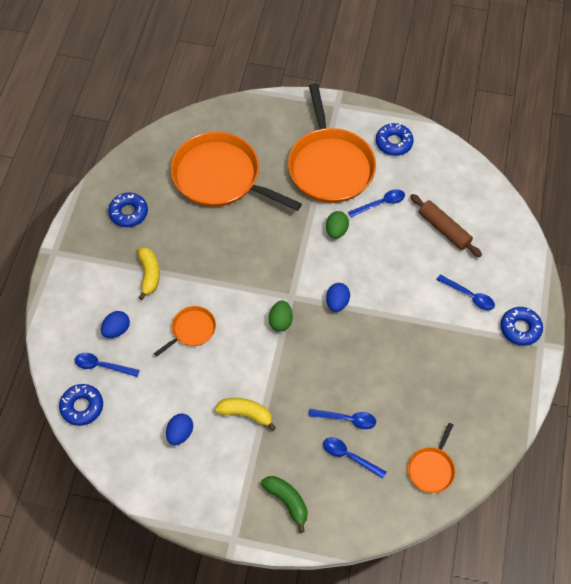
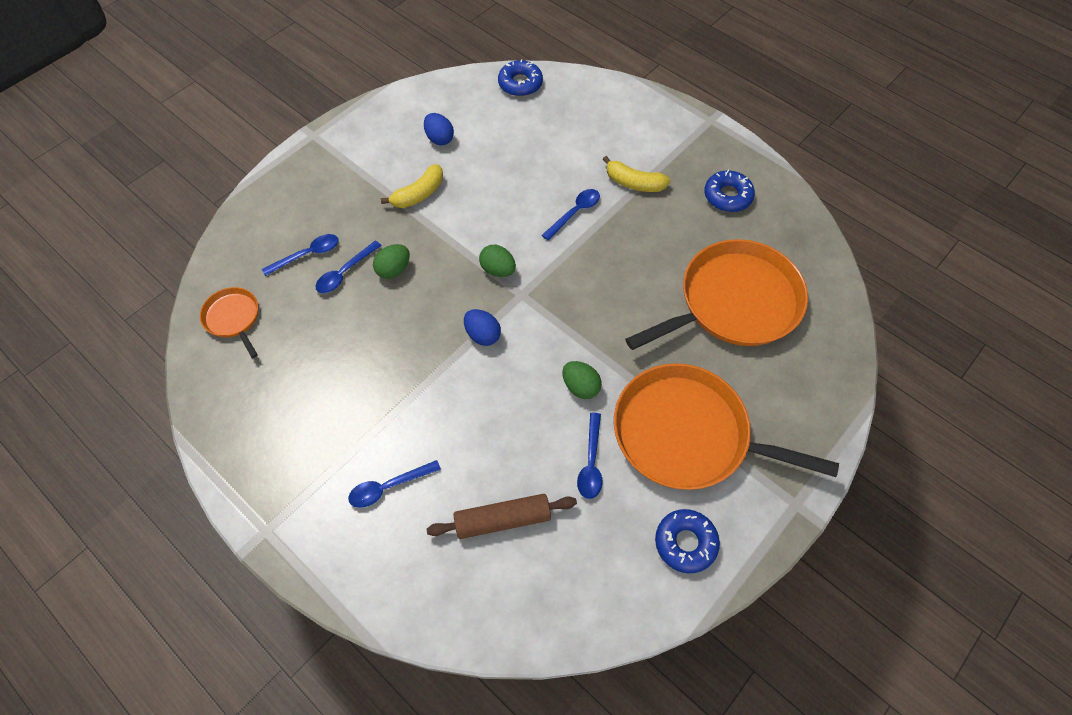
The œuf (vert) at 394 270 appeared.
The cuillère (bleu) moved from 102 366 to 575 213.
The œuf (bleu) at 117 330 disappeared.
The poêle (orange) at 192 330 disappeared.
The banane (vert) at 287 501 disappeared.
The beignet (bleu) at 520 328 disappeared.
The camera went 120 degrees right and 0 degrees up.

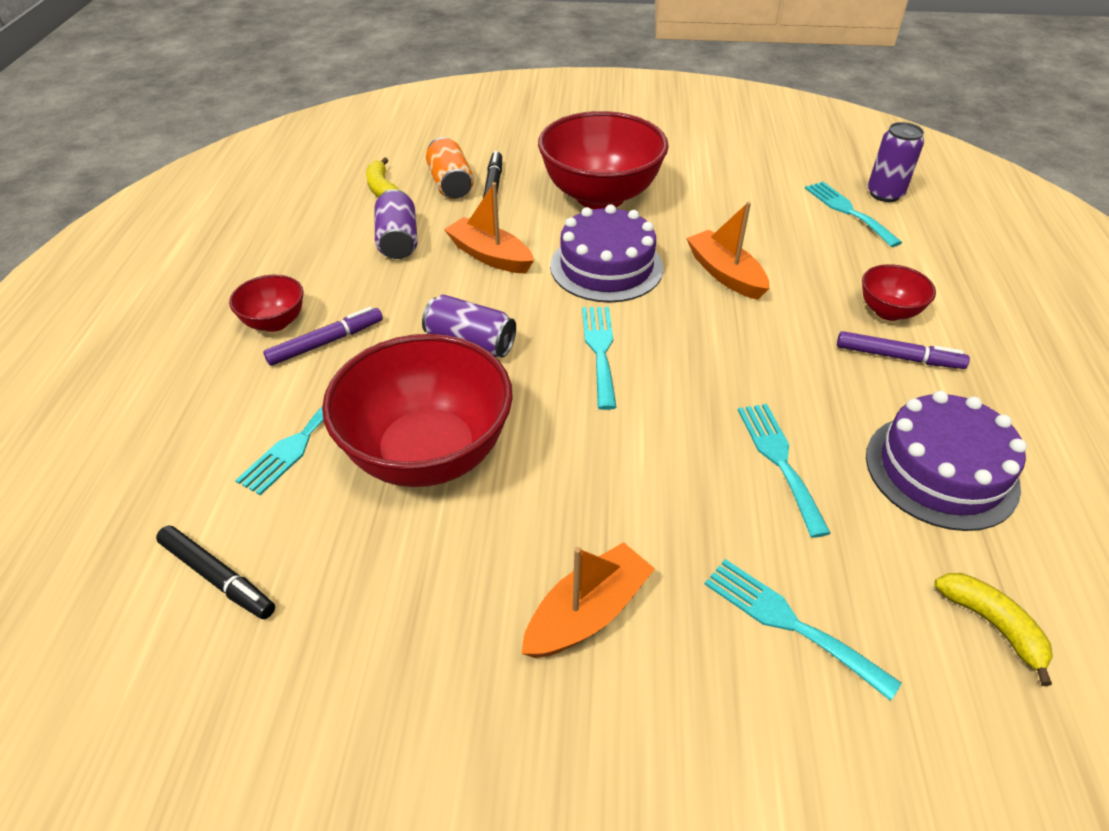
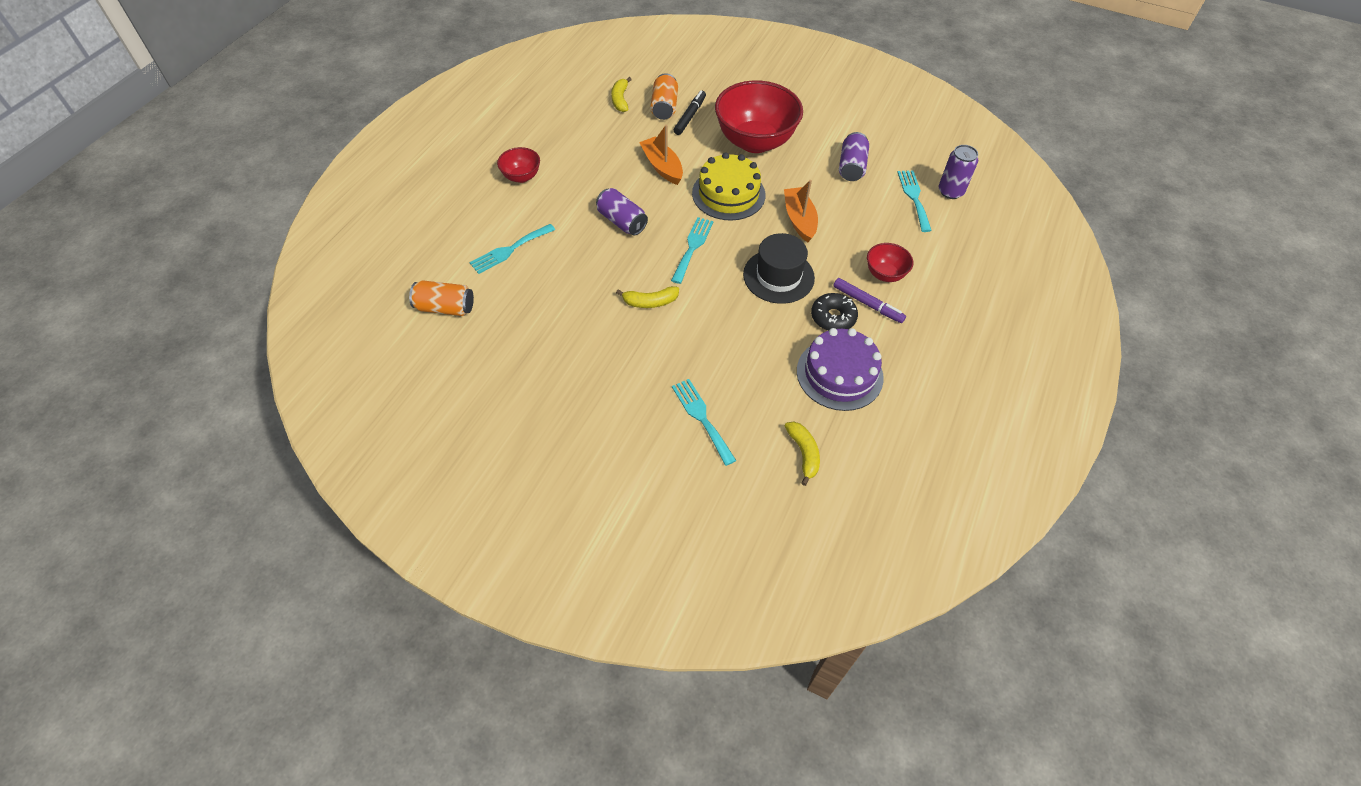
The feutre (noir) at 218 577 was replaced by the canette (orange) at 445 308.
The banane (jaune) at 650 302 appeared.
The gâteau (violet) at 606 267 became the gâteau (jaune) at 728 194.
The chapeau (noir) at 778 276 appeared.
The beignet (noir) at 833 317 appeared.
The canette (violet) moved from 398 241 to 851 167.
The feutre (violet) at 326 342 disappeared.
The bol (rouge) at 428 453 disappeared.
The bateau (orange) at 587 613 disappeared.
The fourchette (turquoise) at 779 460 disappeared.
The camera went 20 degrees right and 10 degrees up.

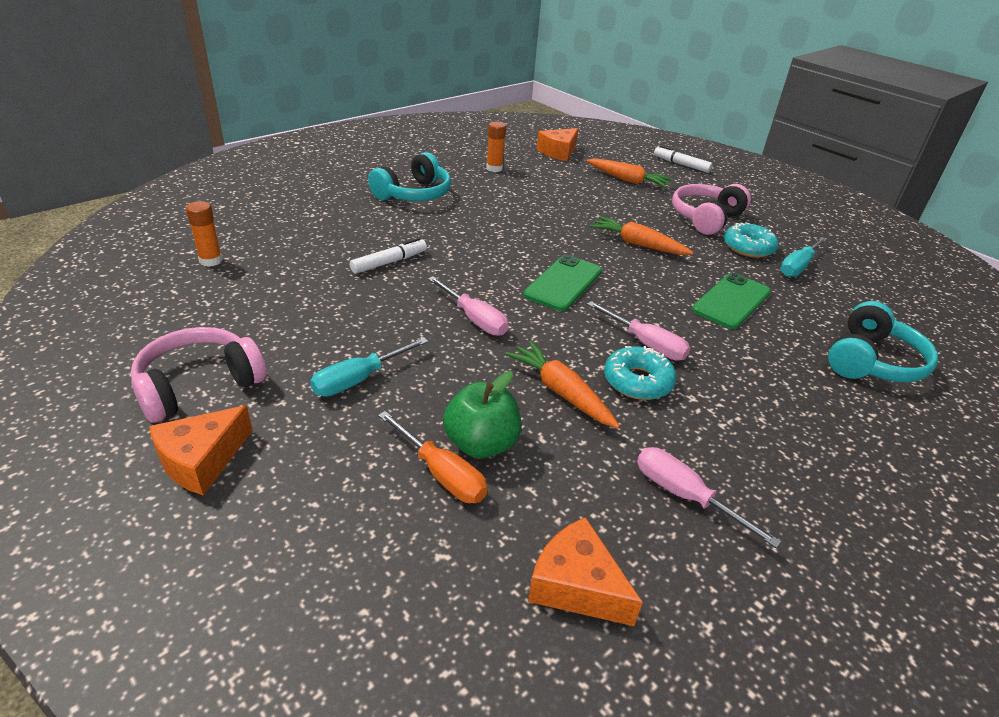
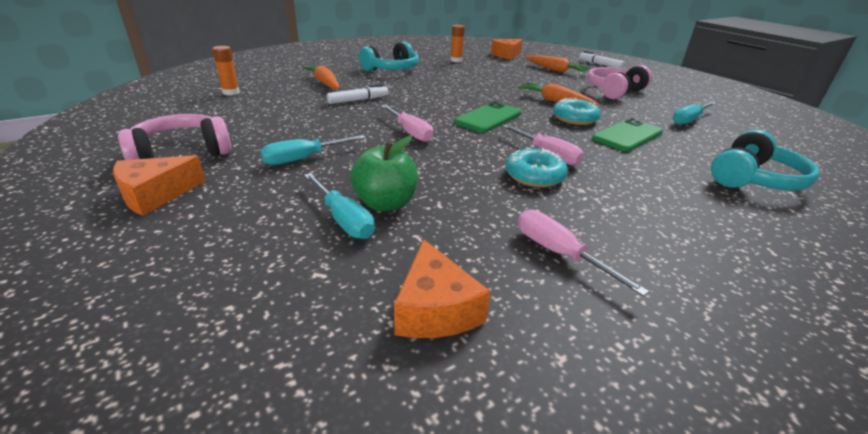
The carotte (orange) moved from 561 392 to 325 83.
The tournevis (orange) at 441 474 became the tournevis (turquoise) at 343 219.
The fromage (orange) at 576 585 turned 150 degrees counterclockwise.
The beignet (turquoise) moved from 748 247 to 574 118.
The camera went 10 degrees right and 5 degrees down.

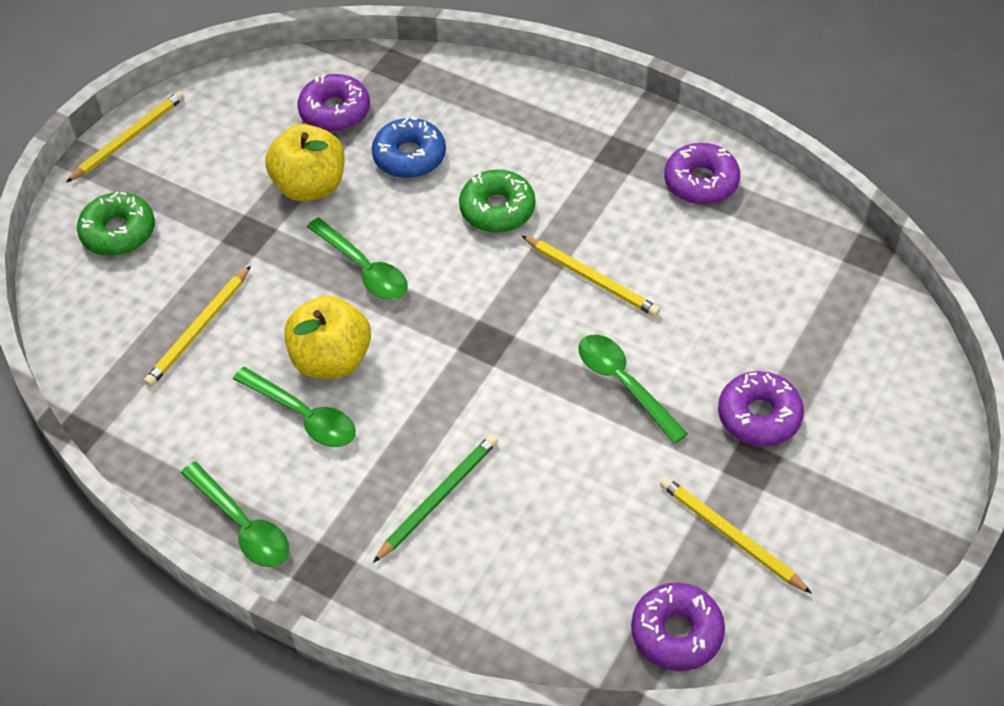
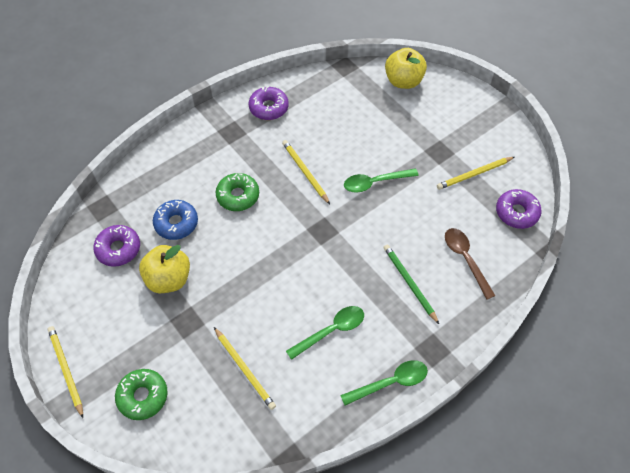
The crayon (jaune) at 591 278 turned 90 degrees counterclockwise.
The pomme (jaune) moved from 331 360 to 403 81.
The cuillère (marron) at 465 259 appeared.
The cuillère (vert) at 364 268 disappeared.
The beignet (violet) at 759 416 disappeared.
The camera went 70 degrees left and 5 degrees up.

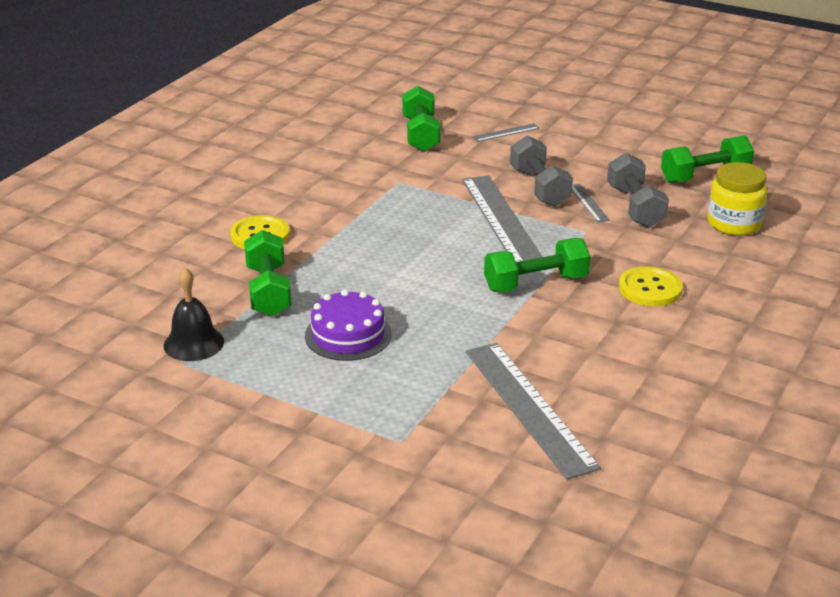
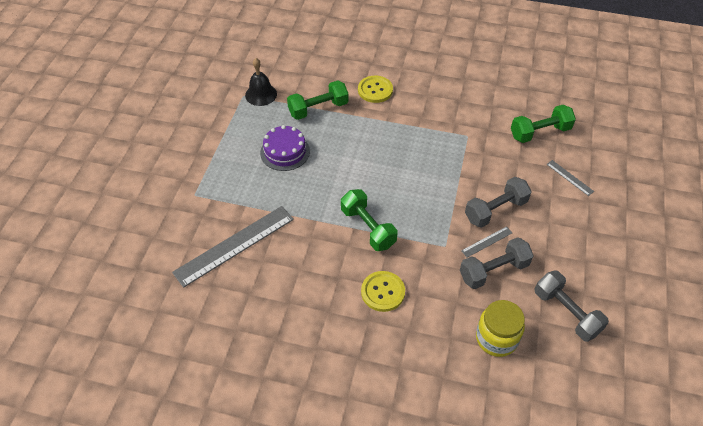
The haltère (vert) at 705 176 became the haltère (gris) at 566 313.
The règle (gris) at 501 219 disappeared.
The camera went 75 degrees right and 20 degrees up.

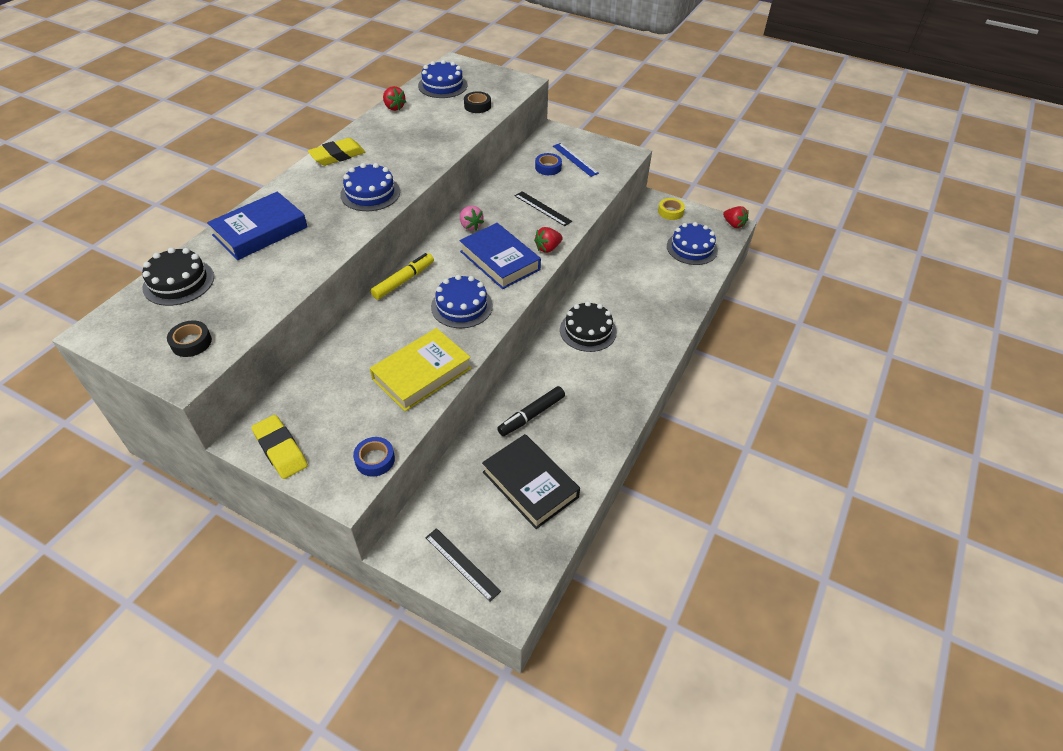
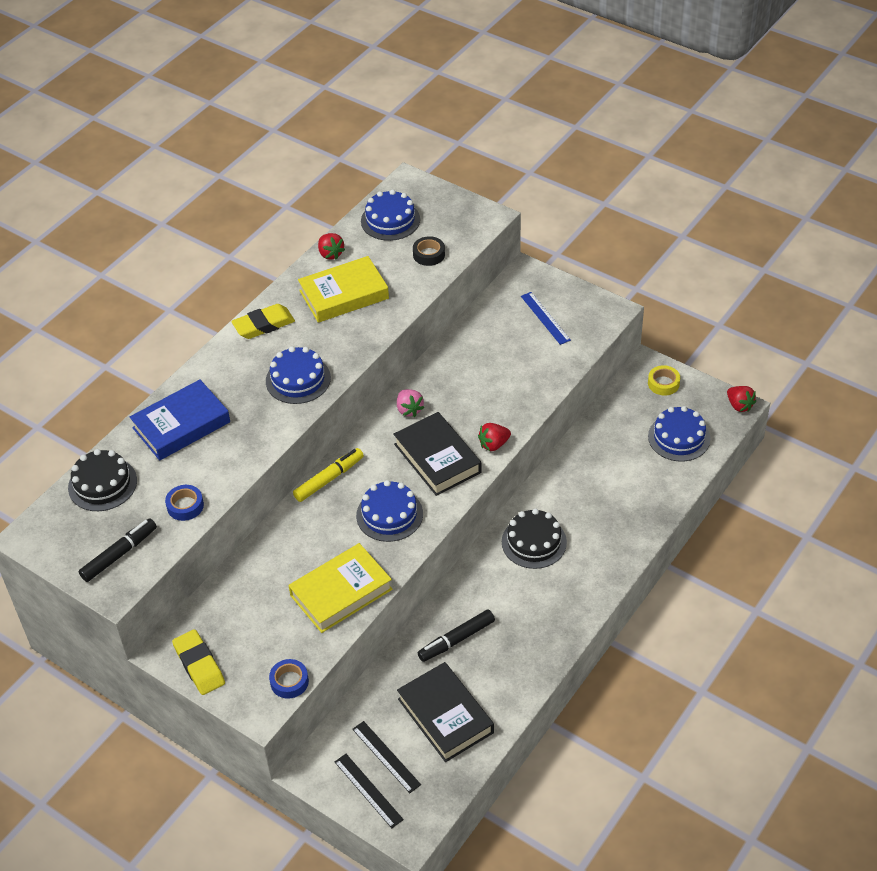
The ruban adhésif (noir) at 191 342 was replaced by the feutre (noir) at 119 554.
The ruban adhésif (bleu) moved from 548 167 to 185 506.
The livre (jaune) at 344 294 appeared.
The règle (noir) moved from 542 208 to 386 756.
The livre (bleu) at 500 260 became the livre (noir) at 437 458.
The camera went 10 degrees right and 0 degrees up.

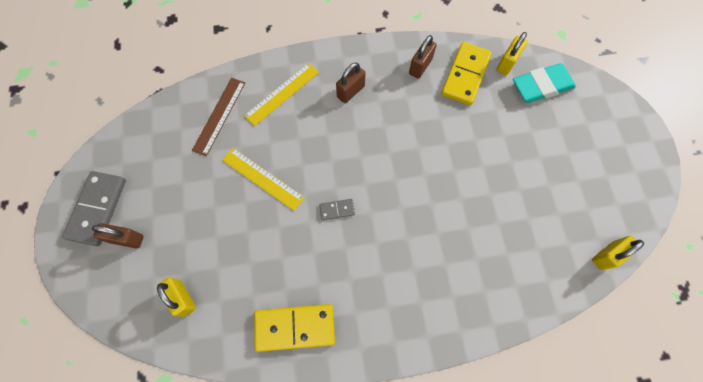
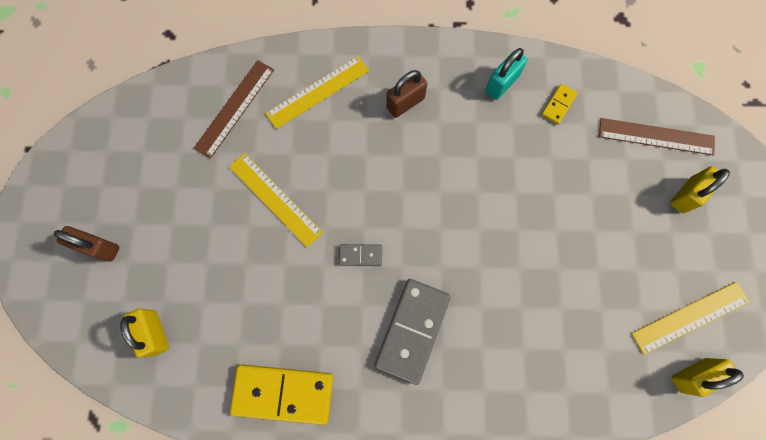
The domino (gris) moved from 97 209 to 412 330.
The cadenas (marron) at 420 66 became the cadenas (turquoise) at 501 84.
The domino (jaune) at 465 75 changed to 0.47 times the size.
The gomme (turquoise) at 541 86 was replaced by the règle (marron) at 656 136.
The règle (jaune) at 690 317 appeared.
The cadenas (jaune) moved from 507 63 to 686 195.
The camera went 10 degrees right and 5 degrees up.

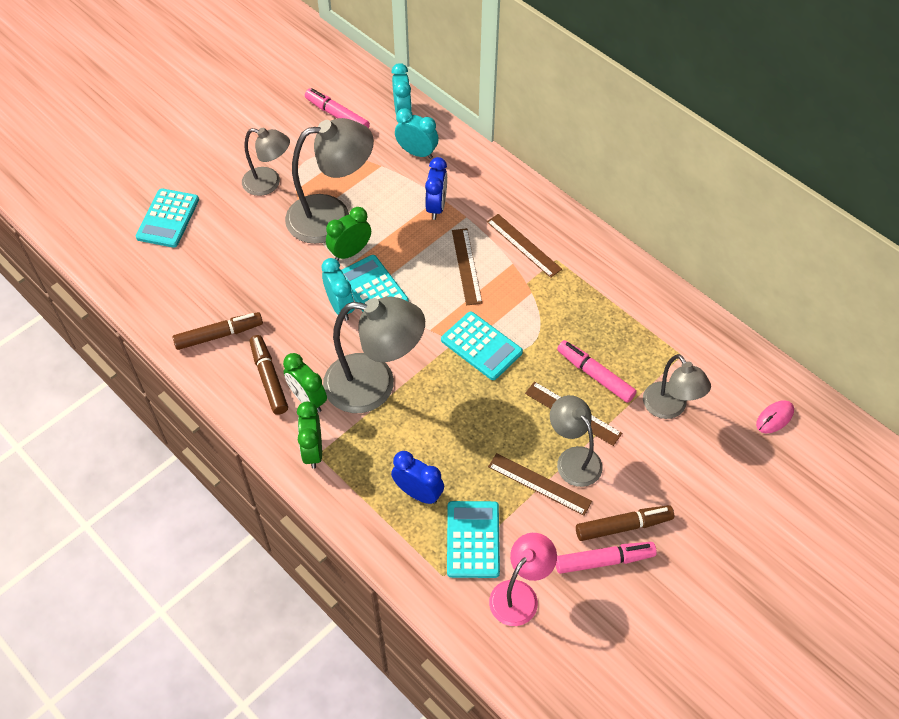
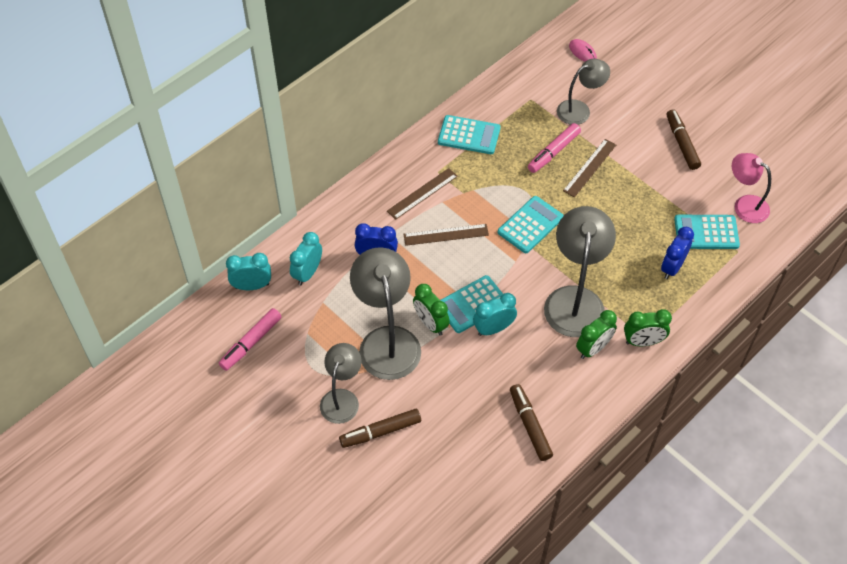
The feutre (marron) moved from 269 378 to 381 432.
The calculatrice (turquoise) moved from 168 218 to 469 135.
The règle (marron) at 539 484 disappeared.
The lampe (gris) at 573 459 disappeared.
The feutre (rose) at 604 560 disappeared.
The camera went 90 degrees left and 0 degrees up.

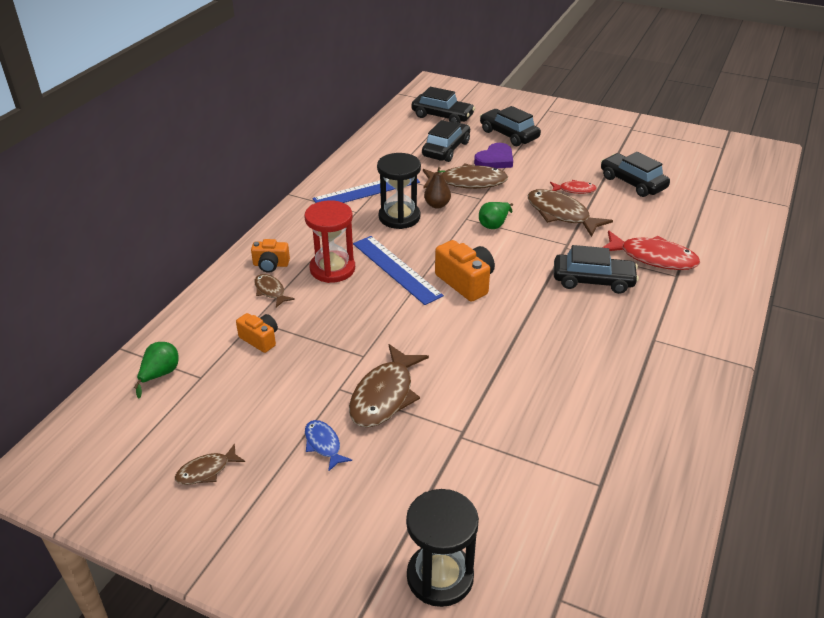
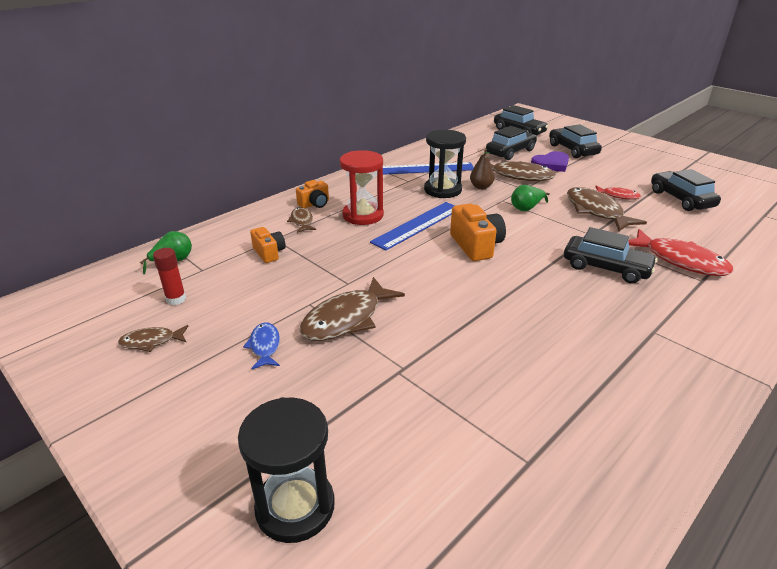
The bâton de colle (rouge) at 176 299 appeared.
The appareil photo (orange) at 271 265 turned 60 degrees counterclockwise.
The règle (bleu) at 396 269 turned 60 degrees clockwise.
The camera went 20 degrees right and 5 degrees down.

